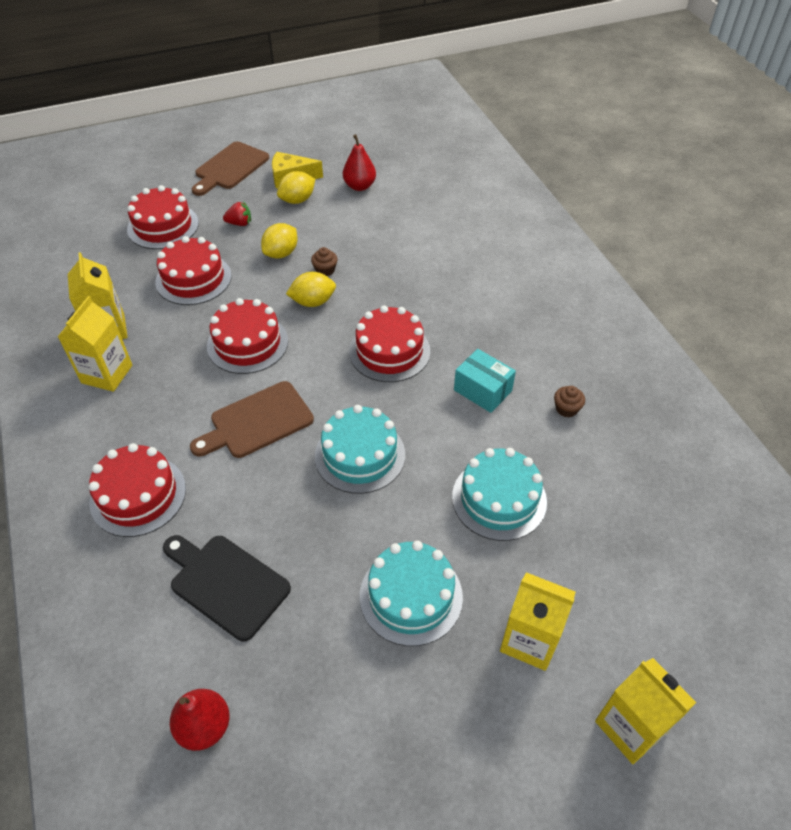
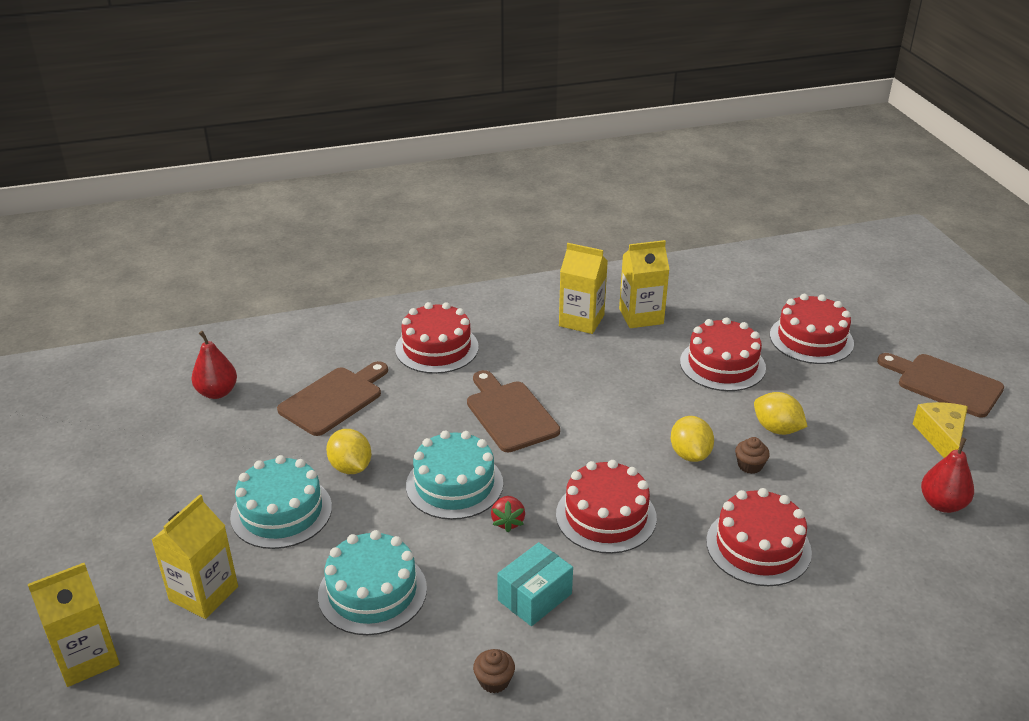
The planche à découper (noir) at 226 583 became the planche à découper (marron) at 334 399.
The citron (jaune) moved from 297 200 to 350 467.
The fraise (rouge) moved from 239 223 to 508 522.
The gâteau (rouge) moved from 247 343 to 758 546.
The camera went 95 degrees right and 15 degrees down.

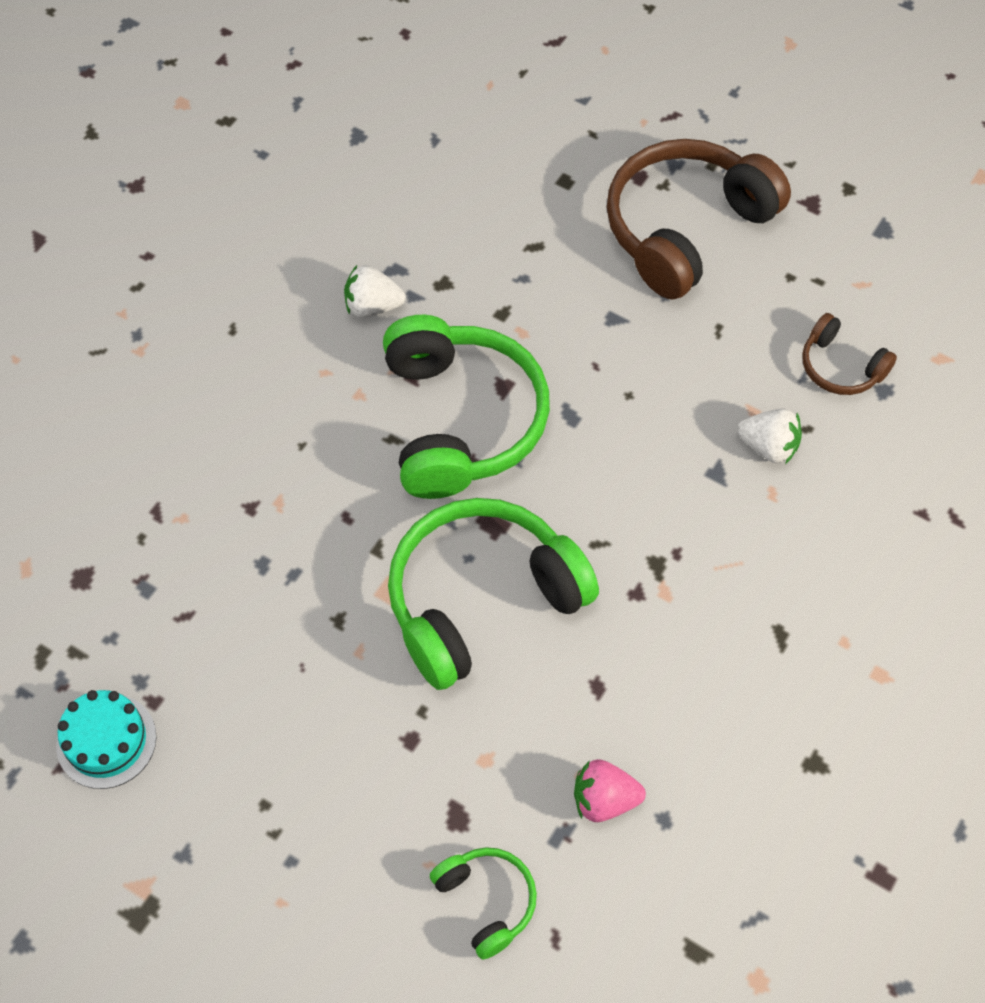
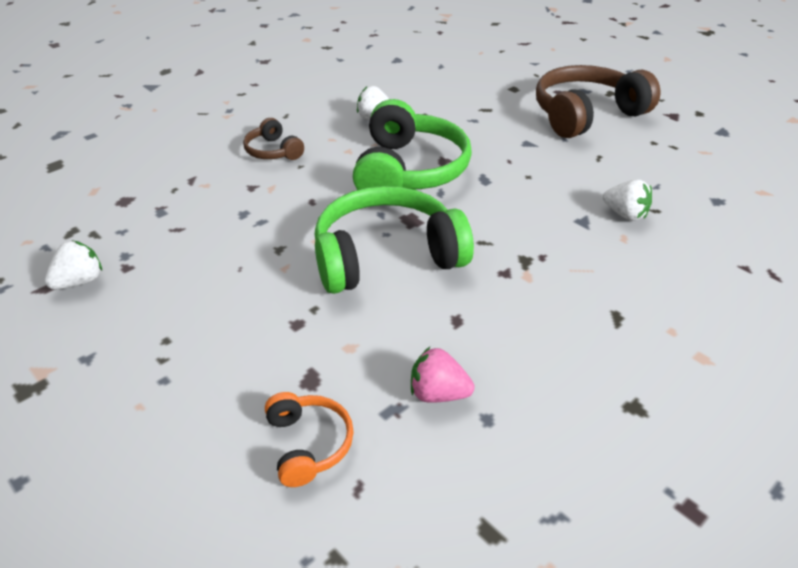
The gâteau (turquoise) at 106 741 was replaced by the fraise (blanc) at 80 281.
The casque audio (marron) moved from 840 367 to 273 151.
The casque audio (vert) at 487 901 became the casque audio (orange) at 308 444.
The camera went 15 degrees right and 20 degrees down.

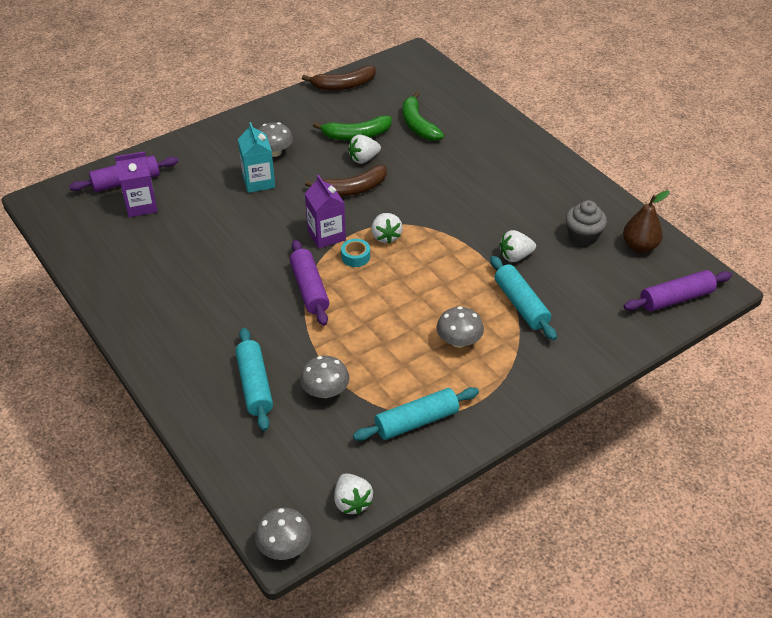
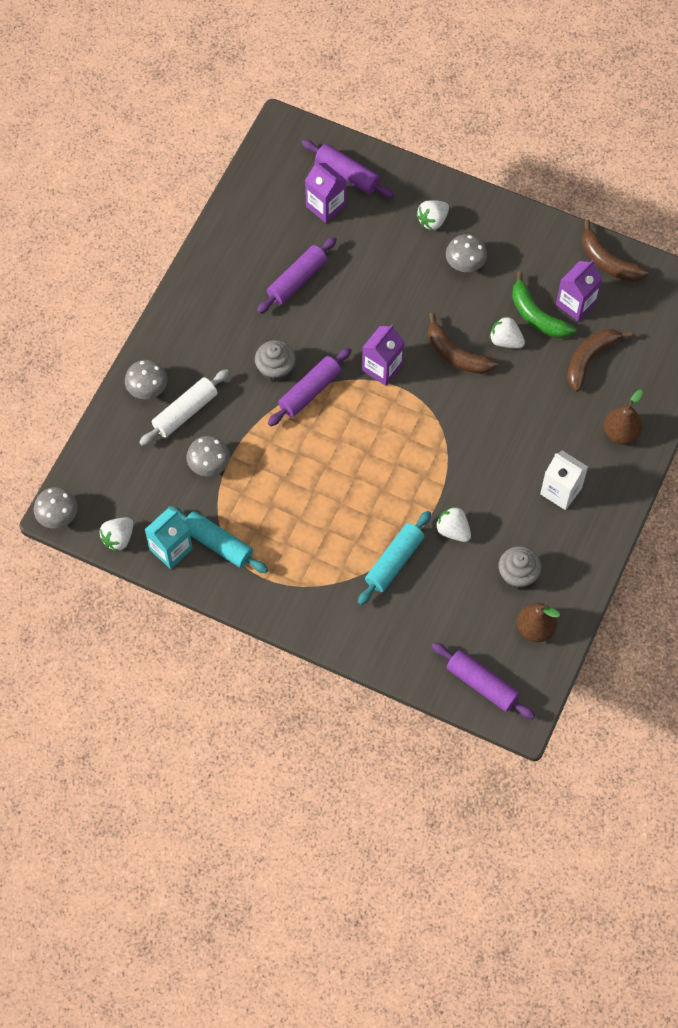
The champignon (gris) moved from 459 341 to 147 388.
The rouleau à pâtisserie (turquoise) at 255 385 became the rouleau à pâtisserie (blanc) at 185 412.
The brique de lait (turquoise) moved from 258 182 to 171 549.
The muffin (gris) at 275 369 appeared.
The rouleau à pâtisserie (violet) at 297 280 appeared.
The fraise (blanc) moved from 386 237 to 432 221.
The brique de lait (blanc) at 561 491 appeared.
The brique de lait (violet) at 576 303 appeared.
The banane (vert) at 418 125 became the banane (marron) at 590 359.
The poire (marron) at 620 433 appeared.
The ruban adhésif (turquoise) at 355 257 disappeared.
The camera went 60 degrees right and 20 degrees up.

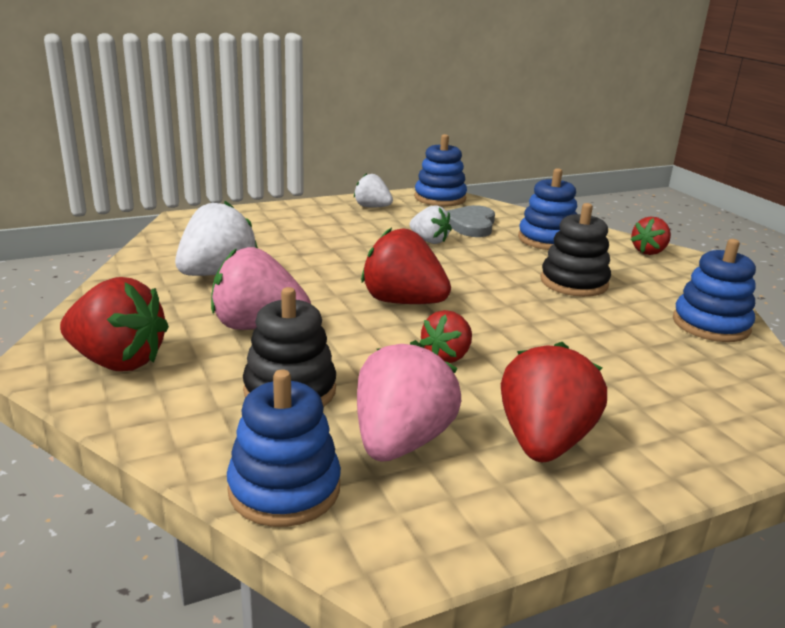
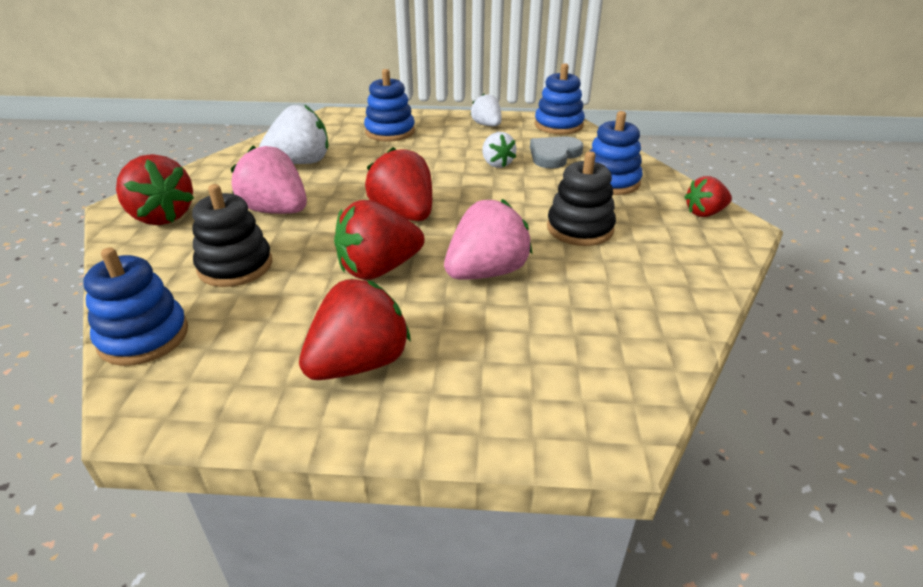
The fraise (rouge) at 447 356 changed to 1.67 times the size.
The jouet à empiler (bleu) moved from 710 325 to 390 132.
The fraise (rose) moved from 401 441 to 486 272.
The camera went 30 degrees right and 10 degrees up.

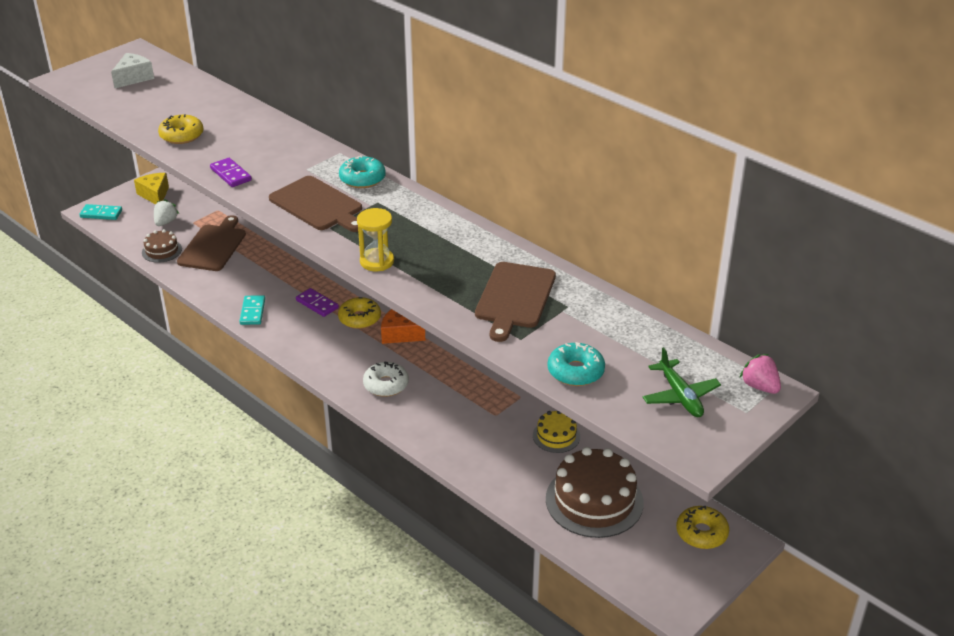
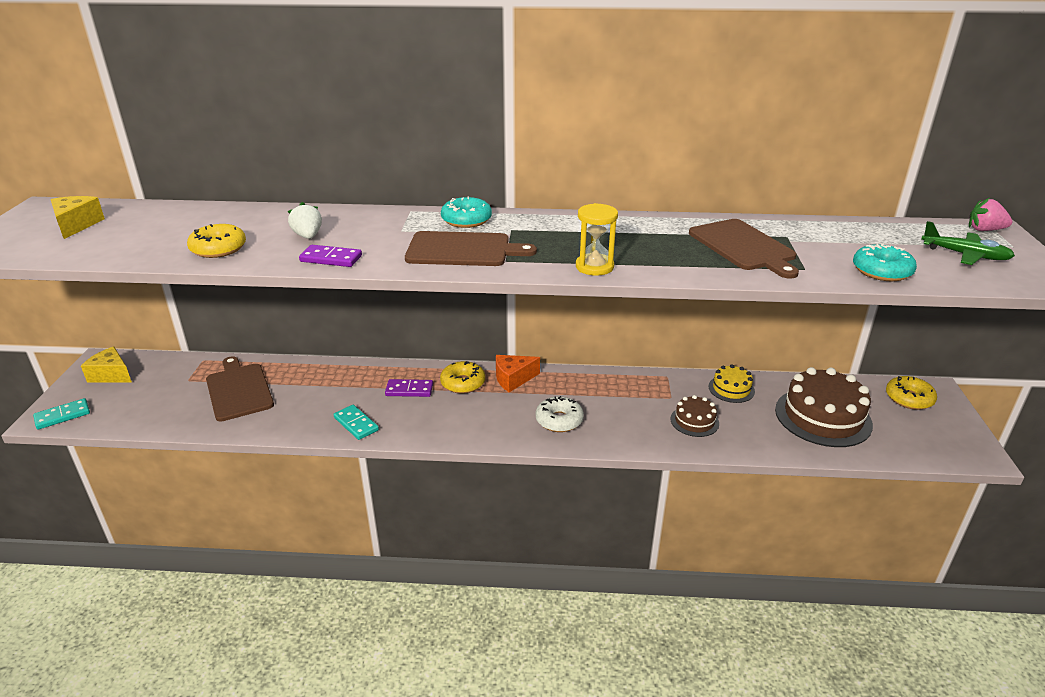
The fromage (blanc) at 134 78 became the fromage (jaune) at 76 225.
The fraise (blanc) moved from 166 222 to 308 236.
The gâteau (marron) moved from 162 251 to 694 421.
The camera went 40 degrees left and 5 degrees down.

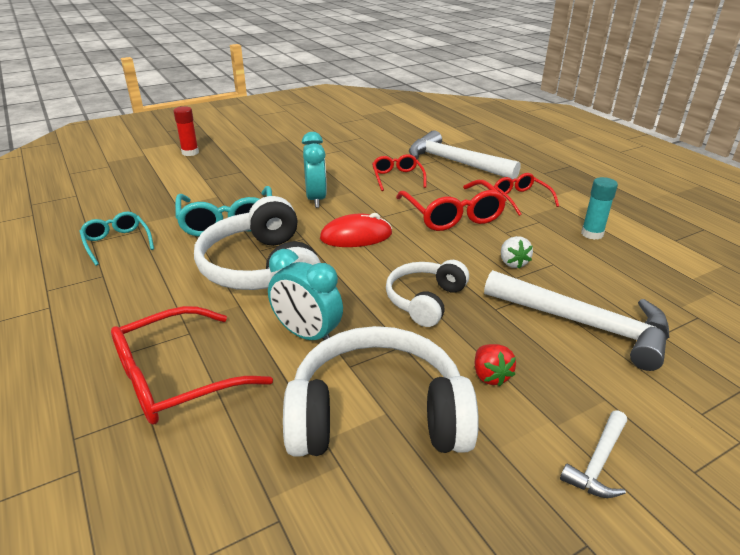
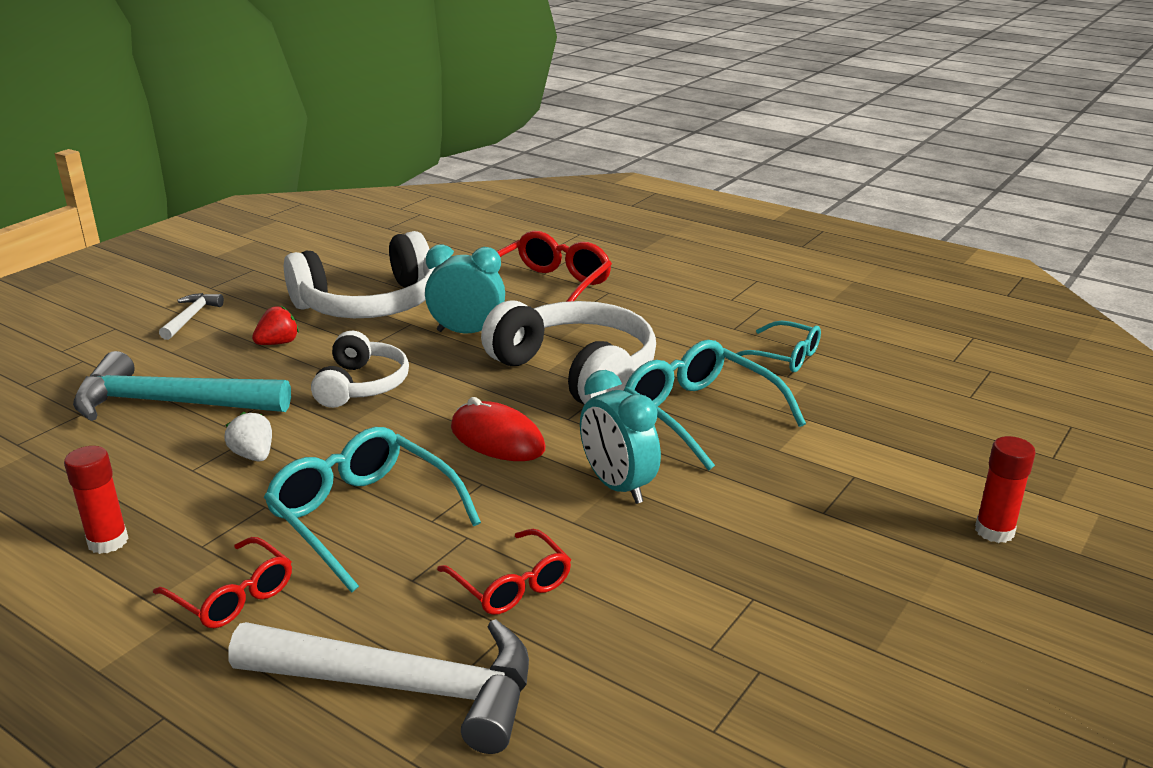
The bâton de colle (turquoise) at 592 234 became the bâton de colle (rouge) at 108 541.
The marteau (blanc) at 584 324 became the marteau (turquoise) at 170 403.
The fraise (rouge) at 490 376 turned 90 degrees clockwise.
The lunettes (rouge) at 452 215 became the lunettes (turquoise) at 363 516.
The souris (rouge) at 356 236 turned 75 degrees clockwise.
The camera went 155 degrees right and 5 degrees down.

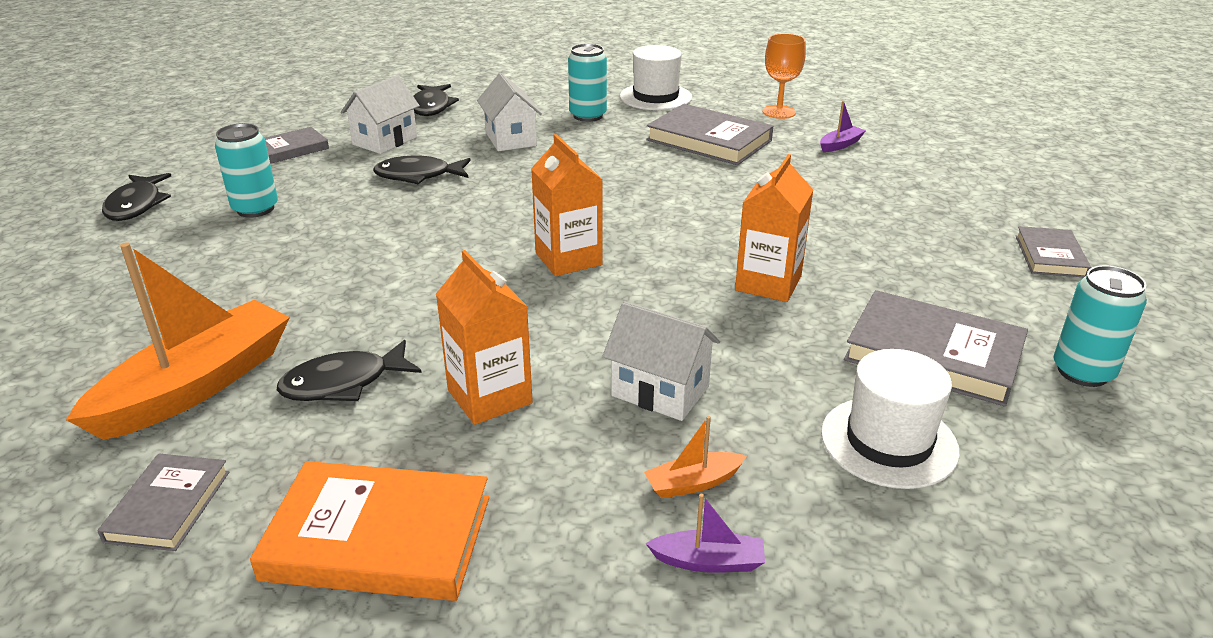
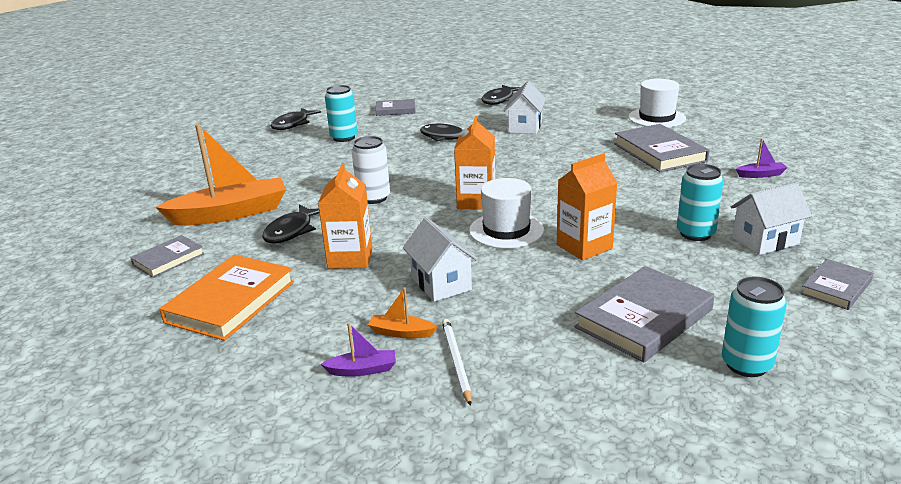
The livre (orange) at 378 538 turned 75 degrees clockwise.
The poisson (noir) at 343 383 turned 75 degrees counterclockwise.
The bateau (violet) at 708 561 turned 45 degrees counterclockwise.
The canette (blanc) at 373 198 appeared.
The crayon (blanc) at 456 361 appeared.
The chapeau (blanc) moved from 889 442 to 506 230.
The livre (gris) at 933 354 turned 75 degrees clockwise.
The canette (turquoise) moved from 588 116 to 695 233.
The maison (blanc) moved from 385 141 to 765 241.
The verre à pied (orange) at 779 112 disappeared.
The camera went 35 degrees right and 5 degrees down.

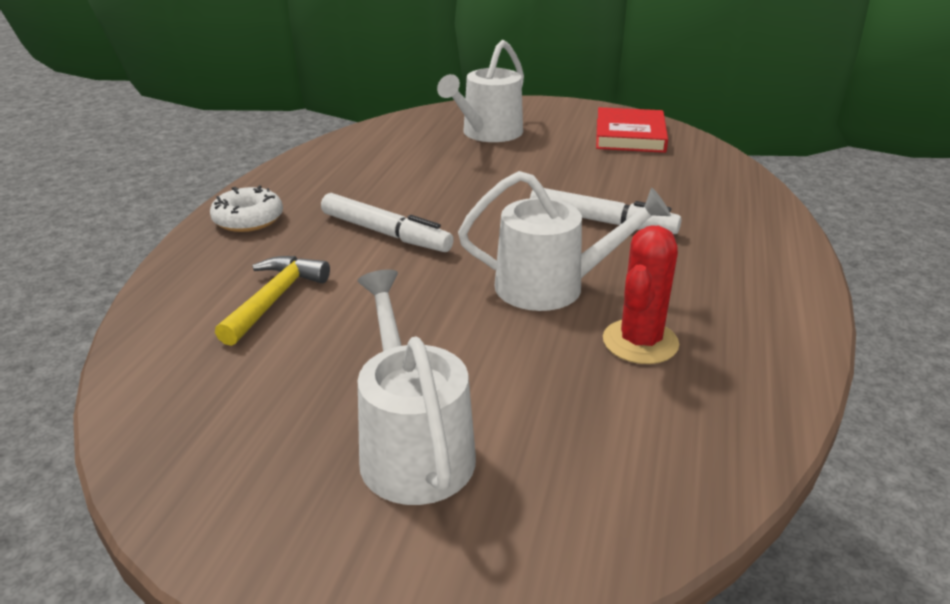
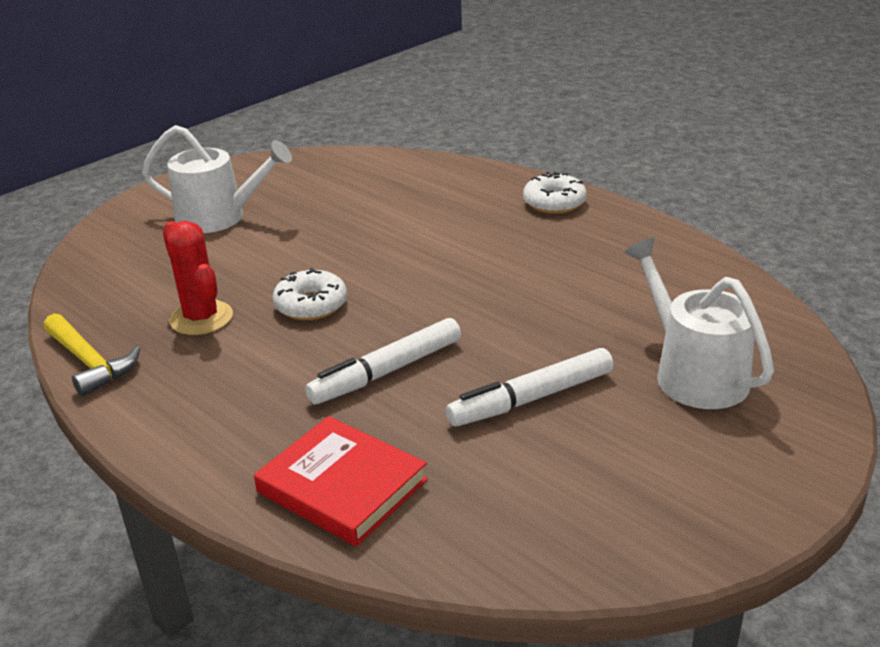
The marteau (jaune) moved from 274 299 to 90 363.
The livre (rouge) moved from 630 135 to 342 486.
The arrosoir (blanc) at 550 286 was replaced by the beignet (blanc) at 311 305.
The feutre (blanc) moved from 385 233 to 531 398.
The camera went 120 degrees right and 0 degrees up.

